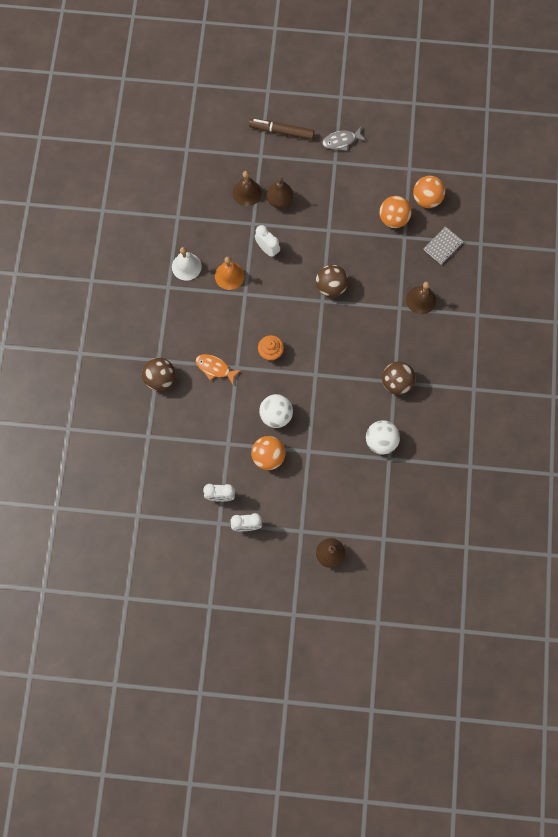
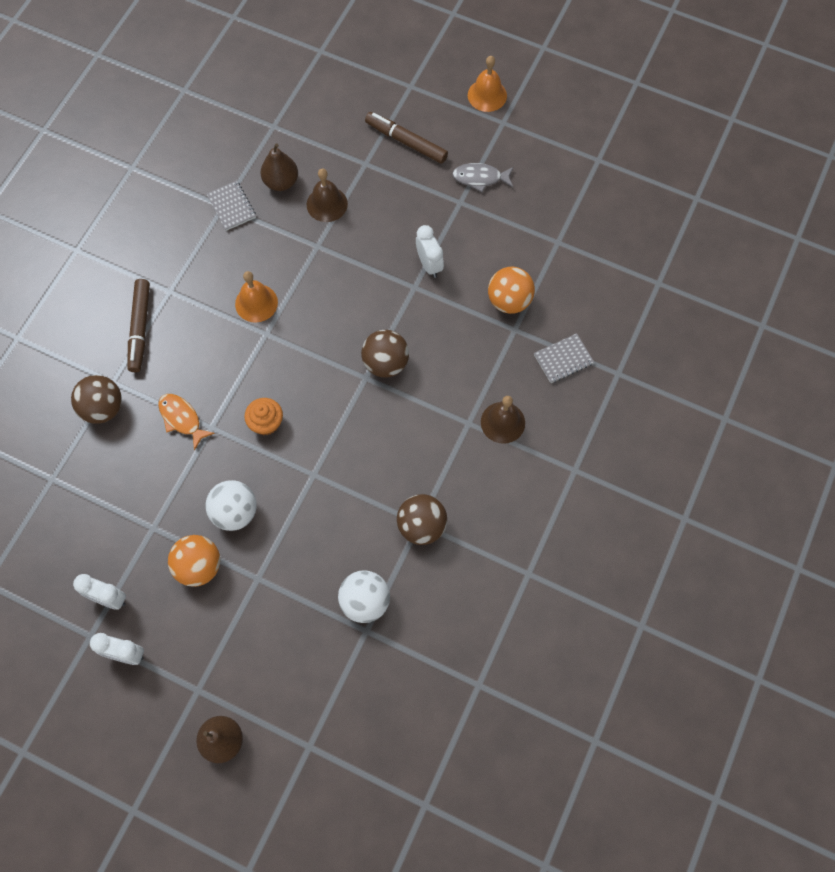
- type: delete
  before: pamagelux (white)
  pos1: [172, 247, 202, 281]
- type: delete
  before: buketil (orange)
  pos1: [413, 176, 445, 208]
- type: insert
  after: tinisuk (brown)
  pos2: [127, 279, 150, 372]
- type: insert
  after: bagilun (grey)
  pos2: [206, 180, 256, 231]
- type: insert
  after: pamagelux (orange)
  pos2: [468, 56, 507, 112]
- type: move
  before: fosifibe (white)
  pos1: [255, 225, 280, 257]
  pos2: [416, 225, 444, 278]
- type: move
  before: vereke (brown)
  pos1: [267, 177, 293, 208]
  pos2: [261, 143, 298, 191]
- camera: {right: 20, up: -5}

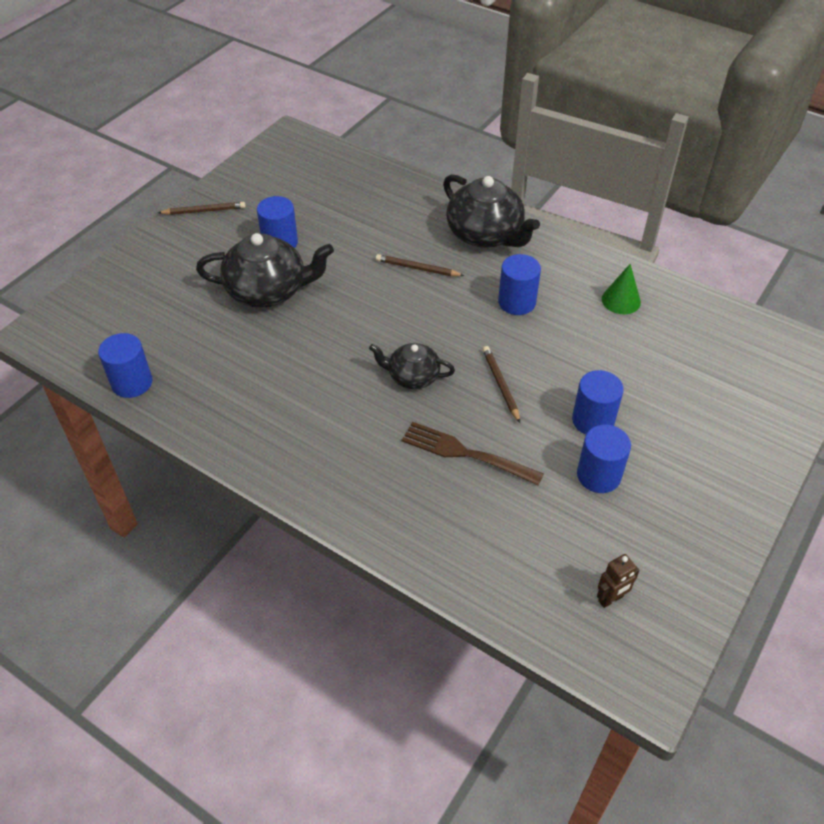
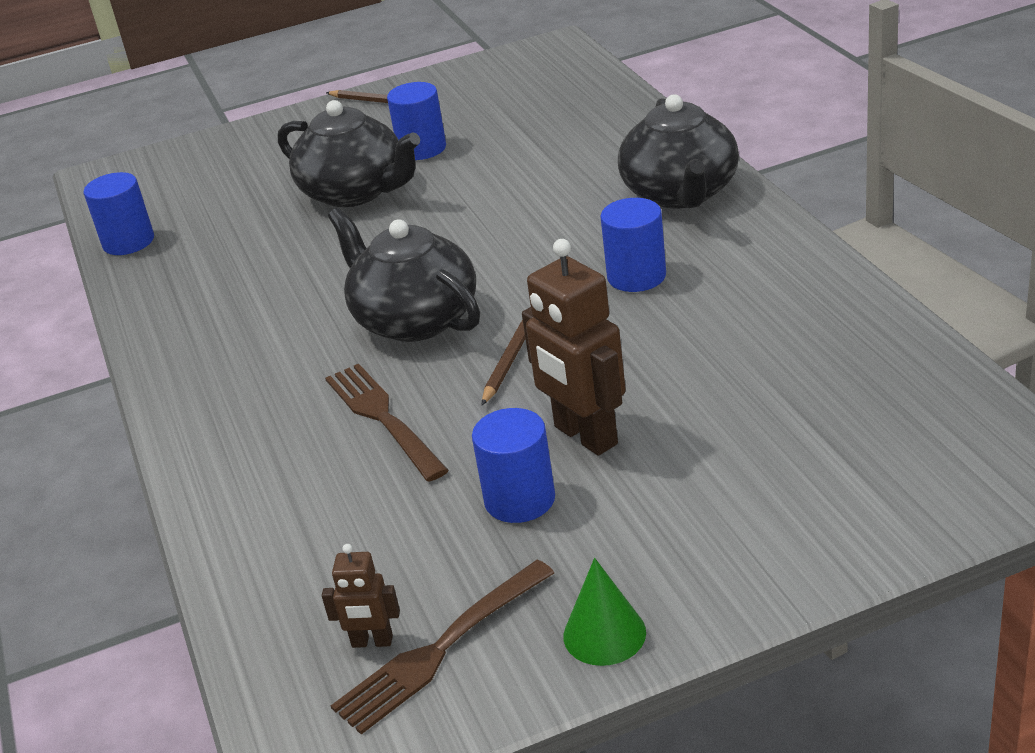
- type: delete
  before: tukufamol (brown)
  pos1: [376, 254, 465, 276]
- type: insert
  after: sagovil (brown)
  pos2: [331, 560, 554, 734]
- type: move
  before: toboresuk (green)
  pos1: [602, 264, 641, 314]
  pos2: [563, 558, 646, 666]
- type: replace
  before: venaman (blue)
  after: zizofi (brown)
  pos1: [572, 370, 624, 435]
  pos2: [522, 239, 626, 456]
- type: resize
  before: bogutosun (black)
  pos1: [369, 343, 455, 389]
  pos2: [328, 208, 480, 342]
  scale: 1.71
- camera: {right: 40, up: -15}

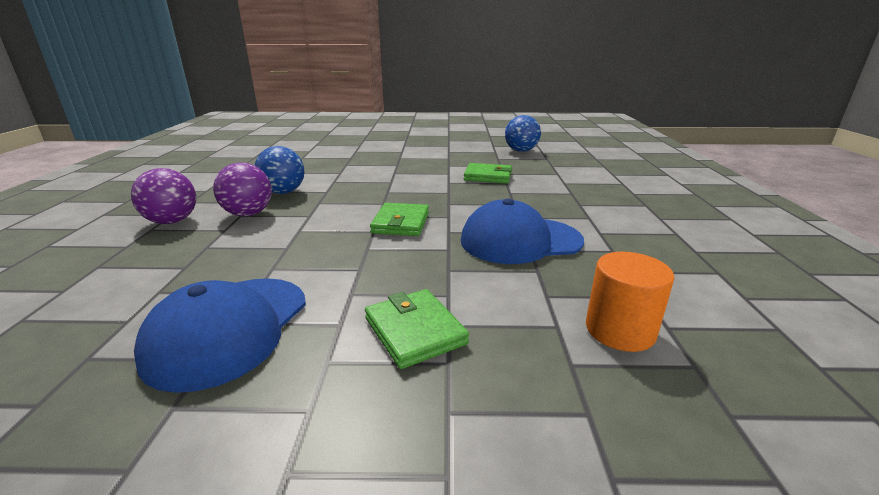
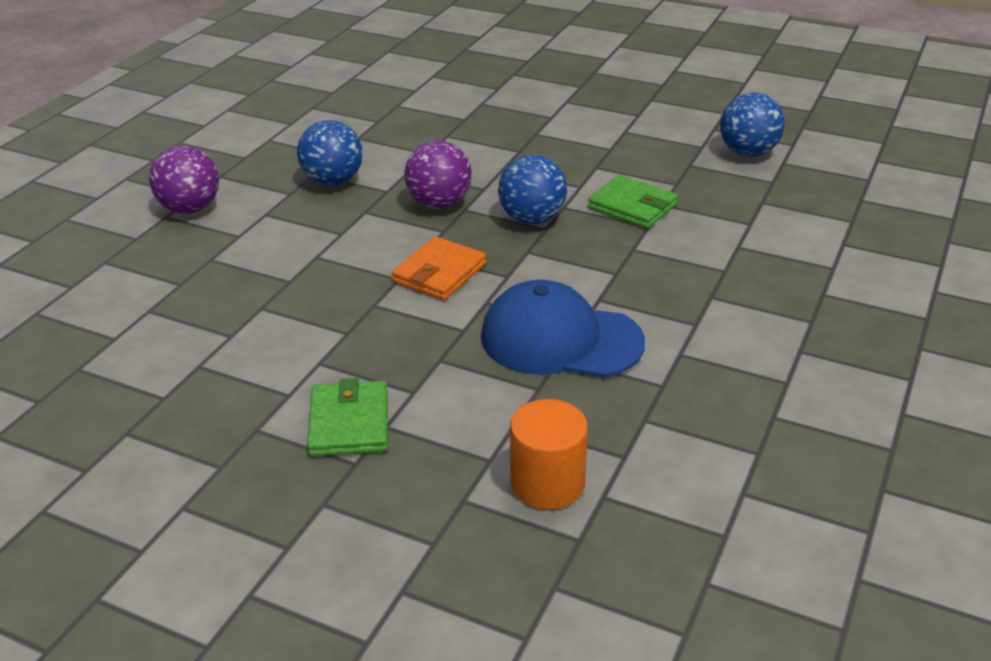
- type: delete
  before: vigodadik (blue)
  pos1: [134, 278, 306, 393]
- type: insert
  after: buketil (blue)
  pos2: [498, 155, 567, 224]
- type: move
  before: buketil (purple)
  pos1: [213, 162, 272, 216]
  pos2: [405, 141, 472, 209]
- type: recolor
  before: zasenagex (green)
  after: zasenagex (orange)
  pos1: [370, 203, 429, 236]
  pos2: [392, 237, 486, 300]
- camera: {right: 25, up: 10}

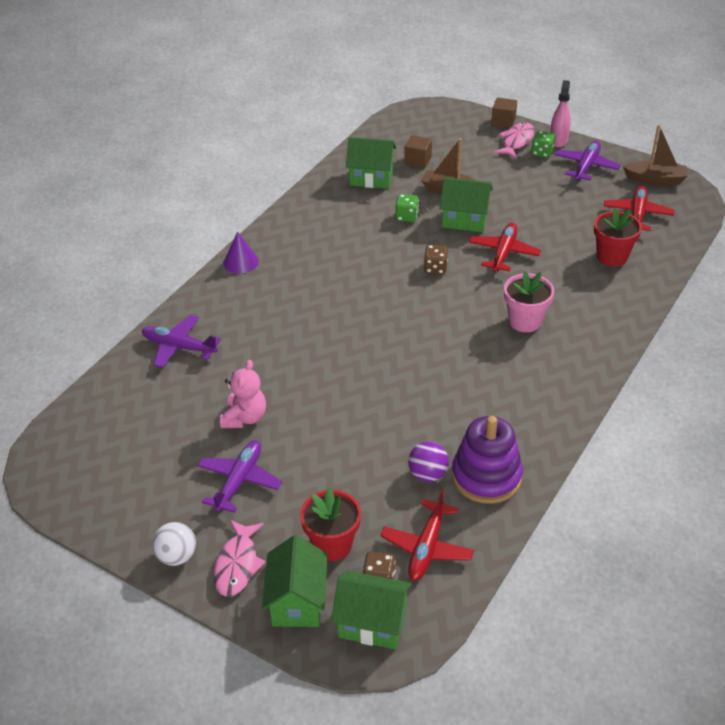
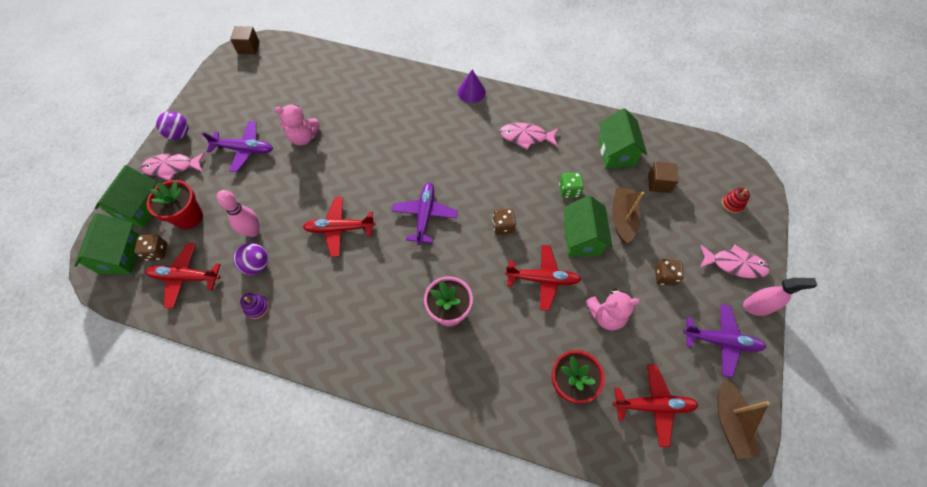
- type: delete
  before: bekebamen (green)
  pos1: [531, 131, 555, 158]
- type: insert
  after: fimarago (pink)
  pos2: [216, 190, 259, 237]
- type: insert
  after: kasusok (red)
  pos2: [303, 197, 376, 257]
- type: insert
  after: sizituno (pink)
  pos2: [500, 123, 559, 150]
- type: insert
  after: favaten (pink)
  pos2: [585, 288, 640, 330]
- type: insert
  after: bekebamen (brown)
  pos2: [655, 259, 684, 286]
- type: insert
  after: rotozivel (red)
  pos2: [722, 187, 750, 213]
- type: move
  before: kasusok (purple)
  pos1: [142, 315, 221, 368]
  pos2: [392, 182, 458, 245]
- type: move
  before: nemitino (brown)
  pos1: [491, 97, 517, 129]
  pos2: [230, 26, 260, 54]
- type: recolor
  before: buketil (white)
  after: buketil (purple)
  pos1: [152, 522, 196, 566]
  pos2: [156, 111, 189, 140]
- type: rotate
  before: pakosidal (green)
  pos1: [262, 535, 328, 627]
  pos2: [95, 165, 157, 228]
  turn: -60
- type: resize
  before: rotozivel (purple)
  pos1: [452, 416, 523, 504]
  pos2: [240, 293, 269, 319]
  scale: 0.42
- camera: {right: 75, up: 20}

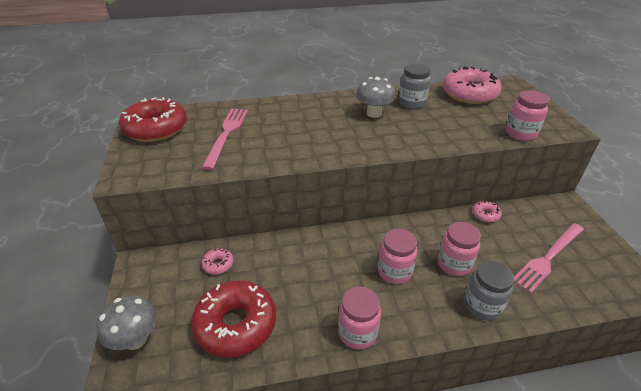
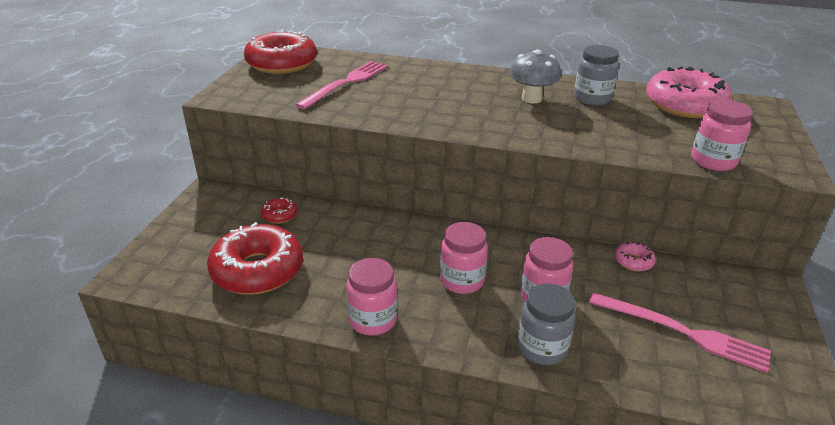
- type: delete
  before: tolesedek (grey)
  pos1: [97, 296, 157, 350]
- type: recolor
  before: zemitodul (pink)
  after: zemitodul (red)
  pos1: [202, 248, 234, 275]
  pos2: [261, 197, 297, 224]
- type: rotate
  before: sagovil (pink)
  pos1: [514, 223, 584, 293]
  pos2: [589, 292, 771, 373]
  turn: -135
- camera: {right: 25, up: -5}

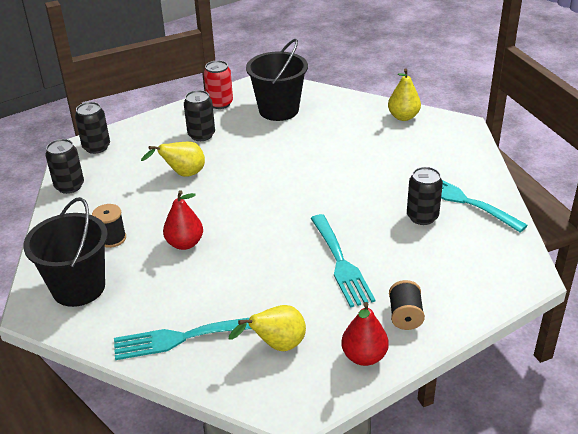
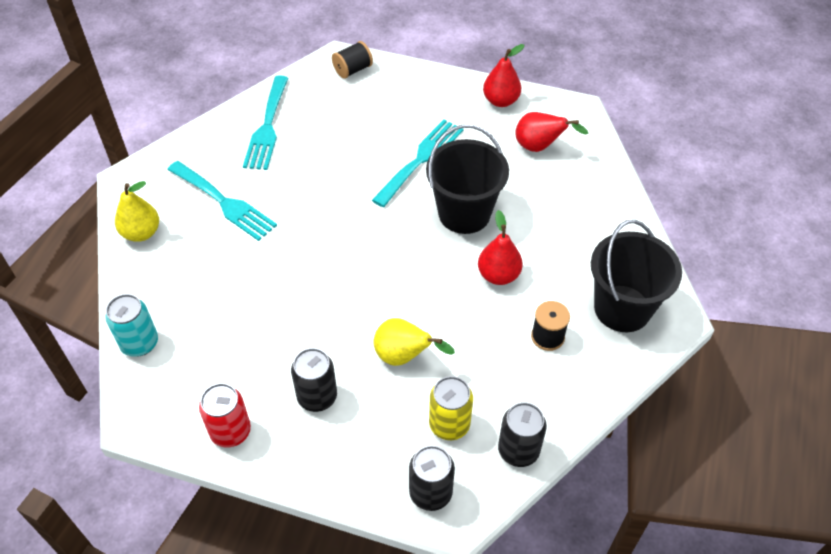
- type: delete
  before: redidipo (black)
  pos1: [407, 167, 443, 225]
- type: insert
  after: redidipo (turquoise)
  pos2: [105, 294, 158, 357]
- type: insert
  after: redidipo (yellow)
  pos2: [429, 376, 473, 440]
- type: move
  before: sagovil (turquoise)
  pos1: [114, 318, 252, 360]
  pos2: [167, 161, 277, 241]
- type: move
  before: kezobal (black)
  pos1: [246, 38, 308, 121]
  pos2: [426, 125, 509, 234]
- type: move
  before: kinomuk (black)
  pos1: [389, 280, 425, 330]
  pos2: [332, 41, 373, 79]
- type: recolor
  before: vereke (yellow)
  after: vereke (red)
  pos1: [229, 305, 306, 351]
  pos2: [515, 112, 588, 152]
- camera: {right: -130, up: 15}

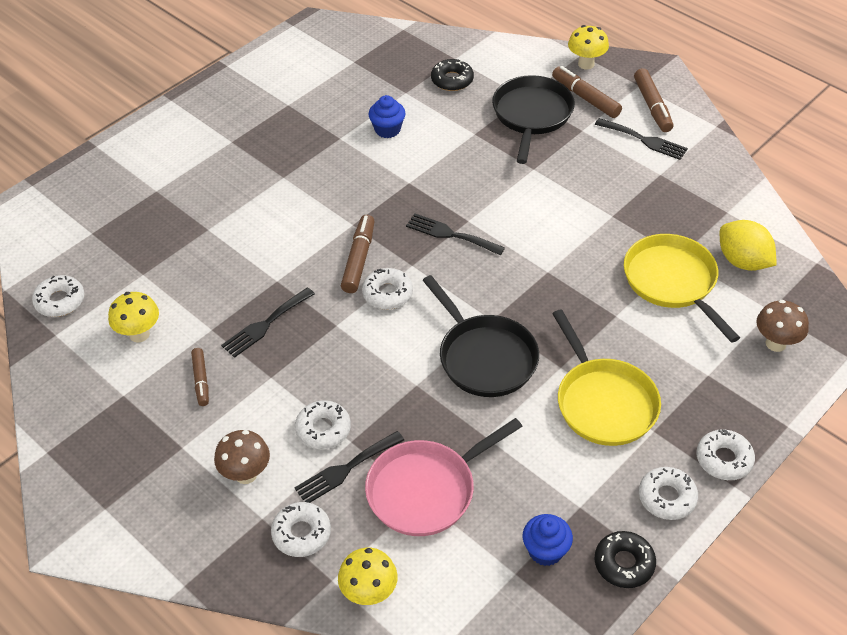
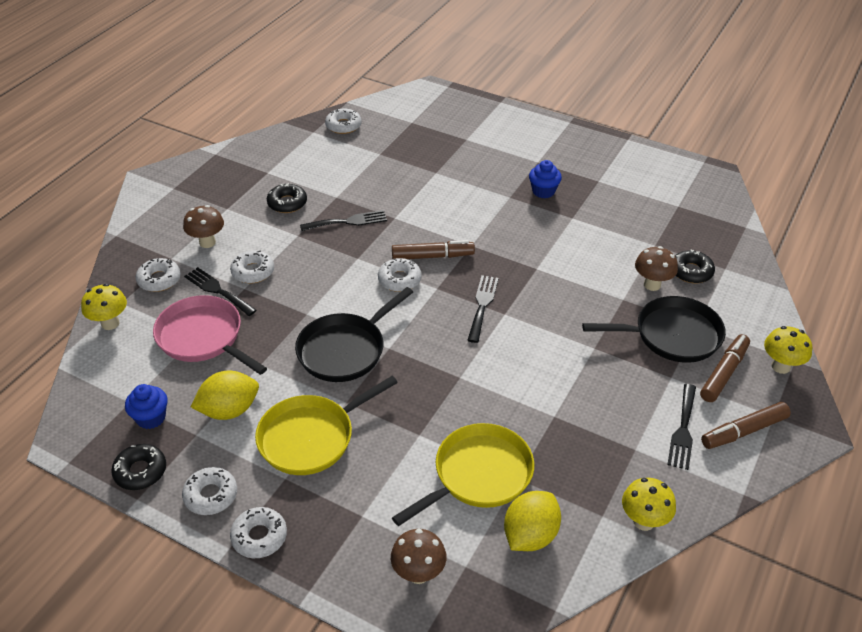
- type: insert
  after: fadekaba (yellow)
  pos2: [191, 371, 259, 420]
- type: insert
  after: tolesedek (brown)
  pos2: [635, 246, 678, 291]
- type: move
  before: tolesedek (yellow)
  pos1: [108, 292, 159, 343]
  pos2: [622, 478, 676, 531]
- type: move
  before: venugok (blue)
  pos1: [368, 95, 405, 138]
  pos2: [529, 160, 562, 198]
- type: replace
  before: tinisuk (brown)
  after: zemitodul (black)
  pos1: [191, 348, 209, 406]
  pos2: [267, 183, 307, 213]
- type: rotate
  before: sagovil (black)
  pos1: [221, 287, 315, 358]
  pos2: [300, 210, 387, 231]
  turn: 135
- camera: {right: 75, up: -5}

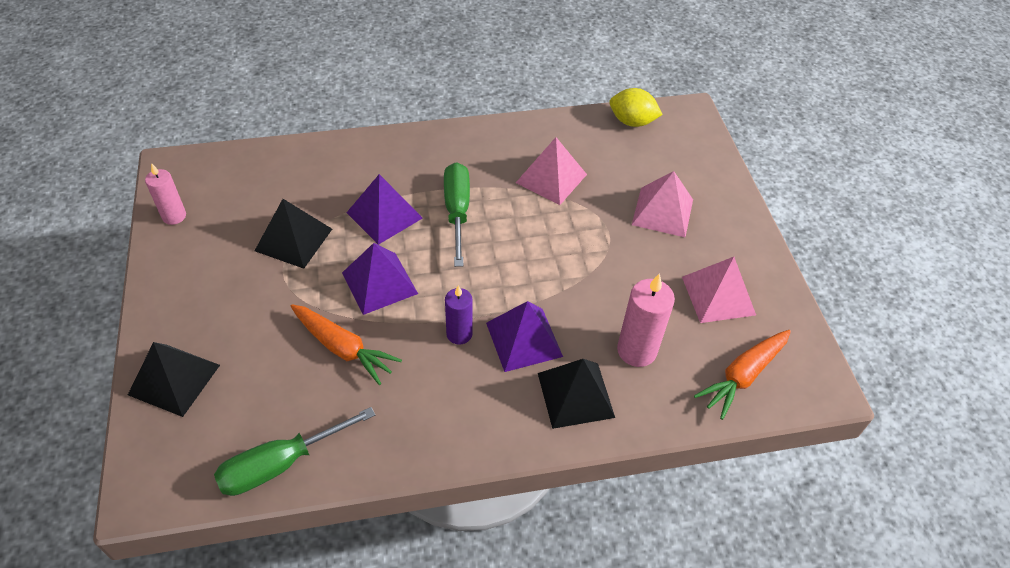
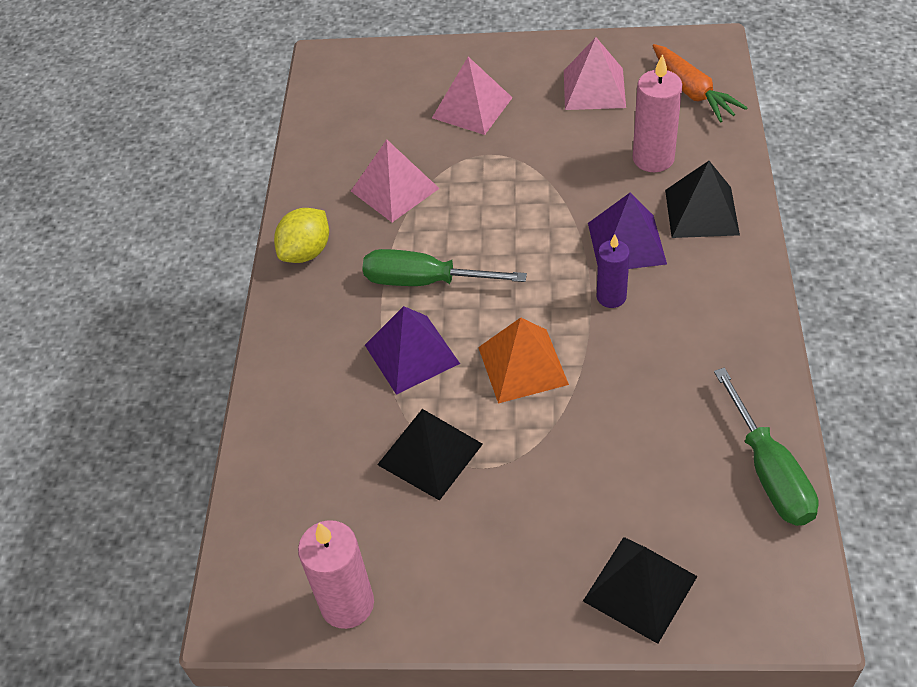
- type: delete
  before: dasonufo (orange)
  pos1: [291, 304, 402, 385]
- type: move
  before: fadekaba (yellow)
  pos1: [609, 88, 663, 127]
  pos2: [274, 208, 329, 263]
- type: recolor
  before: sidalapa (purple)
  after: sidalapa (orange)
  pos1: [342, 243, 418, 315]
  pos2: [478, 318, 569, 403]
- type: resize
  before: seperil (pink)
  pos1: [145, 163, 186, 225]
  pos2: [298, 520, 374, 629]
  scale: 1.53
- camera: {right: -70, up: 0}

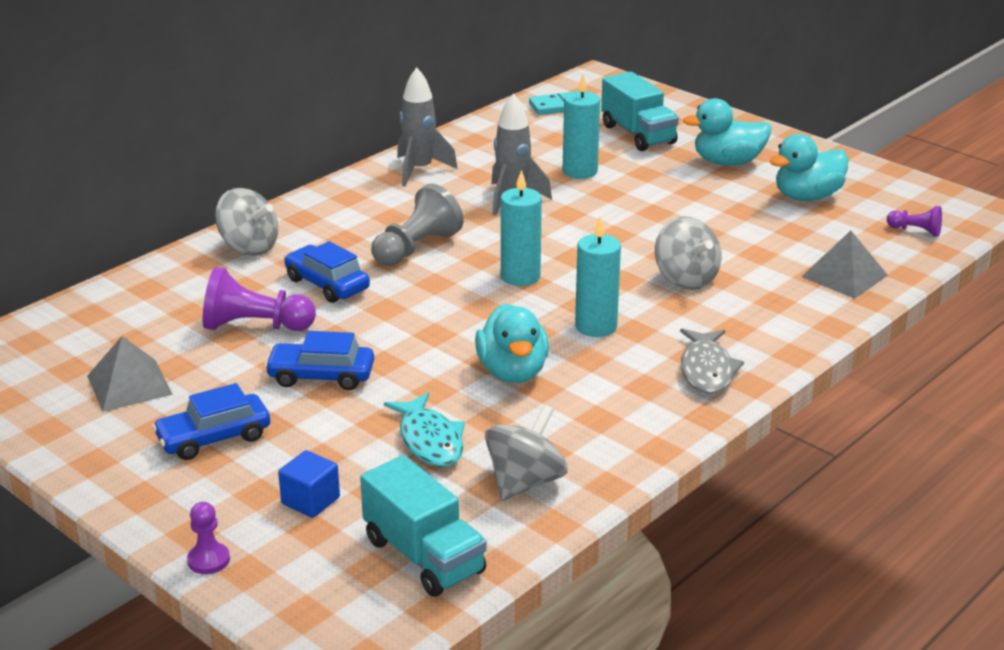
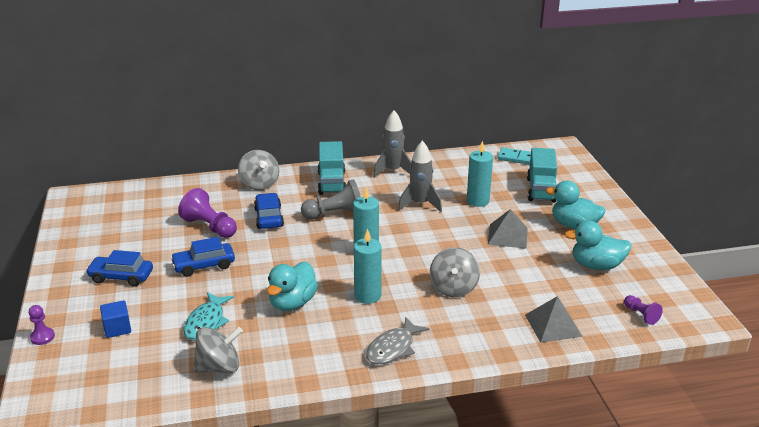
- type: move
  before: sidalapa (grey)
  pos1: [87, 336, 173, 412]
  pos2: [488, 209, 528, 249]
- type: move
  before: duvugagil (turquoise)
  pos1: [360, 455, 487, 597]
  pos2: [318, 141, 346, 195]
- type: rotate
  before: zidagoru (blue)
  pos1: [264, 331, 374, 390]
  pos2: [170, 237, 235, 277]
  turn: -60
- camera: {right: 35, up: 0}

